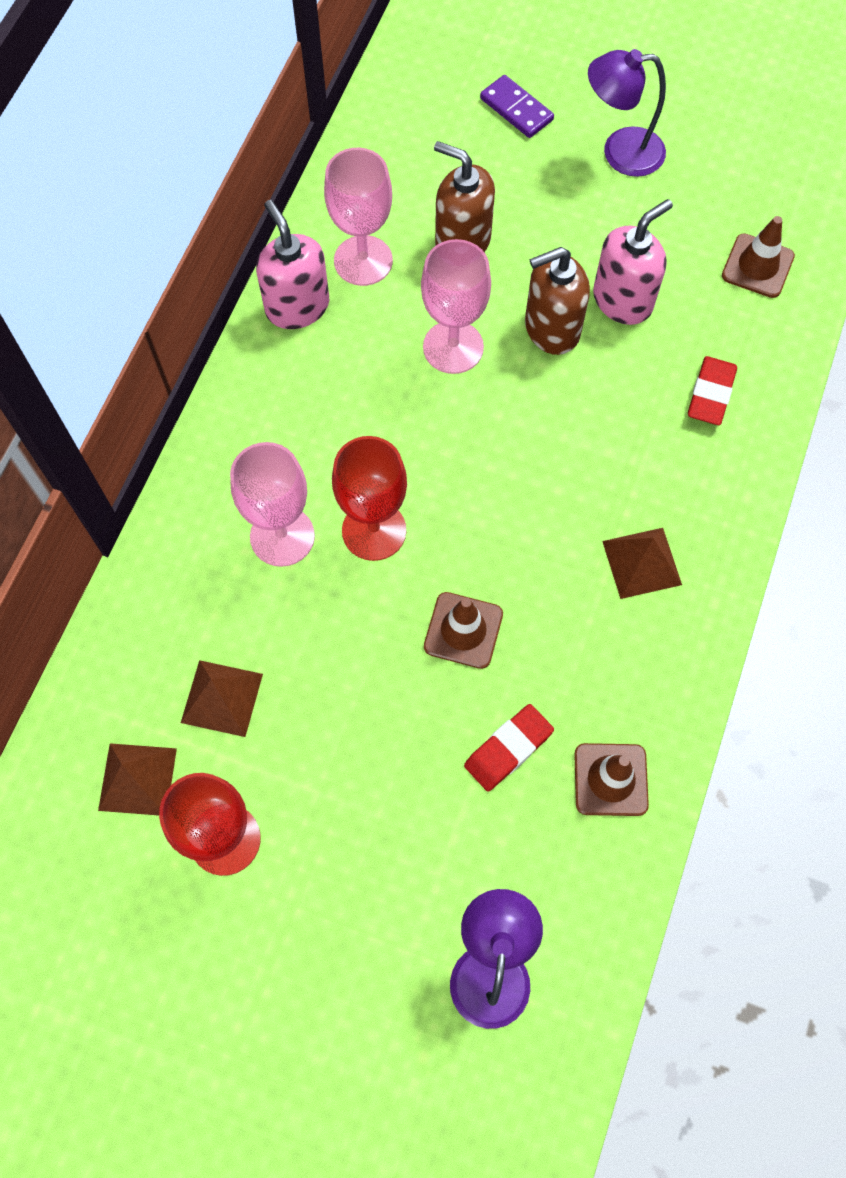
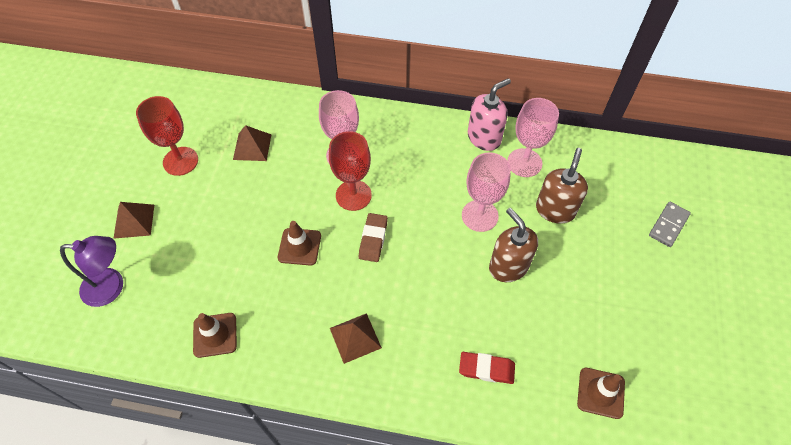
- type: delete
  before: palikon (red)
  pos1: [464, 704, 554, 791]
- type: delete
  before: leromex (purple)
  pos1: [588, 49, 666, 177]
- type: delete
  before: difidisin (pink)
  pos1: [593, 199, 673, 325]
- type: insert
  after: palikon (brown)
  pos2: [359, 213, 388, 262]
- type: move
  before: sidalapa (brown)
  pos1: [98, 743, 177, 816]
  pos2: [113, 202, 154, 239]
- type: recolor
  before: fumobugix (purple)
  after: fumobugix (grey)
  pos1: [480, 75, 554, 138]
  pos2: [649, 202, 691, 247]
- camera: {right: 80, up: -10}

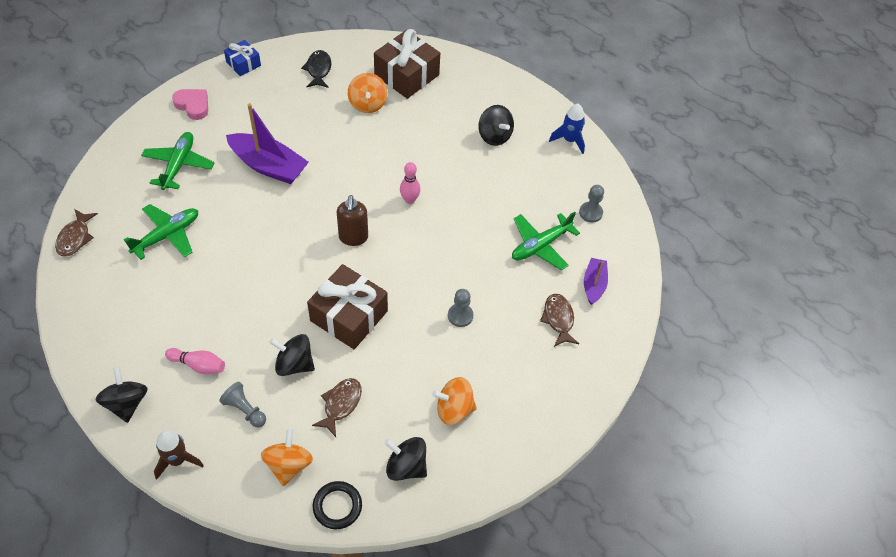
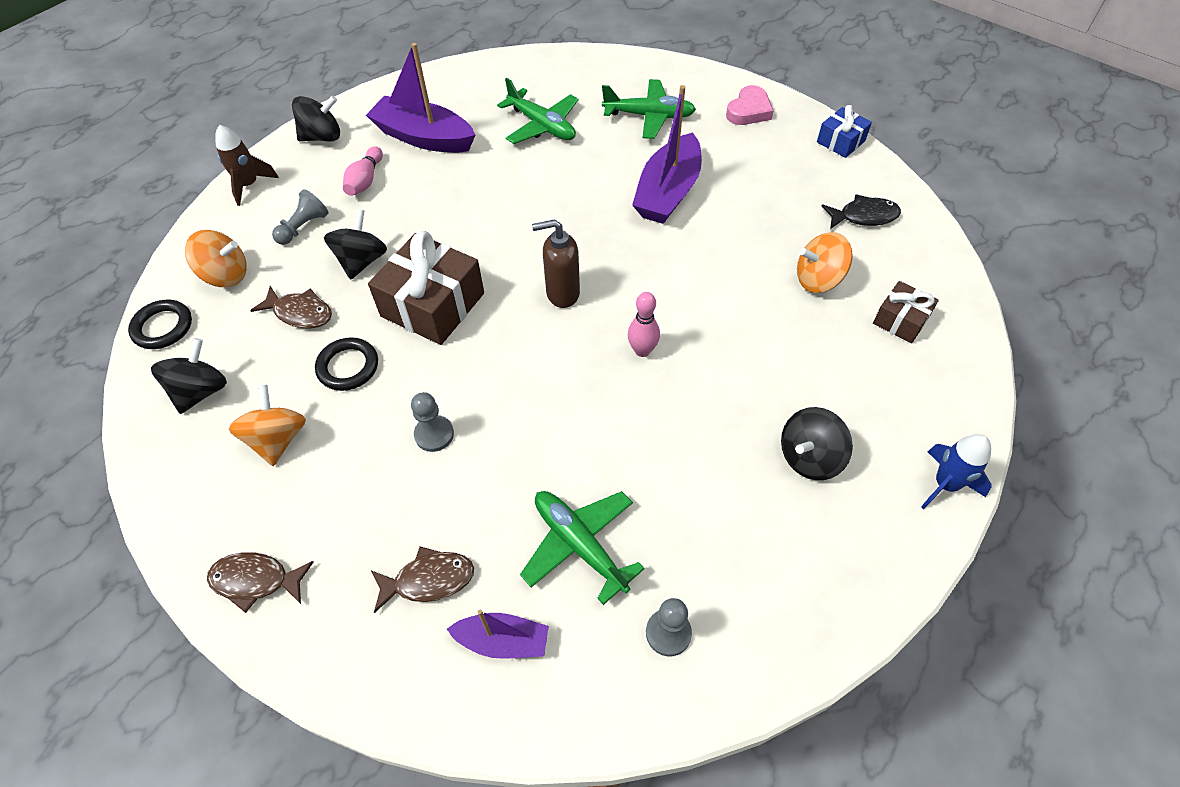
- type: insert
  after: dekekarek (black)
  pos2: [315, 337, 378, 391]
- type: insert
  after: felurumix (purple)
  pos2: [366, 43, 475, 153]
- type: move
  before: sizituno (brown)
  pos1: [55, 209, 98, 256]
  pos2: [207, 552, 314, 613]
- type: move
  before: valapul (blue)
  pos1: [549, 104, 585, 154]
  pos2: [921, 434, 992, 509]
- type: resize
  before: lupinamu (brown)
  pos1: [374, 29, 440, 99]
  pos2: [873, 281, 939, 343]
  scale: 0.54
- camera: {right: 90, up: 0}

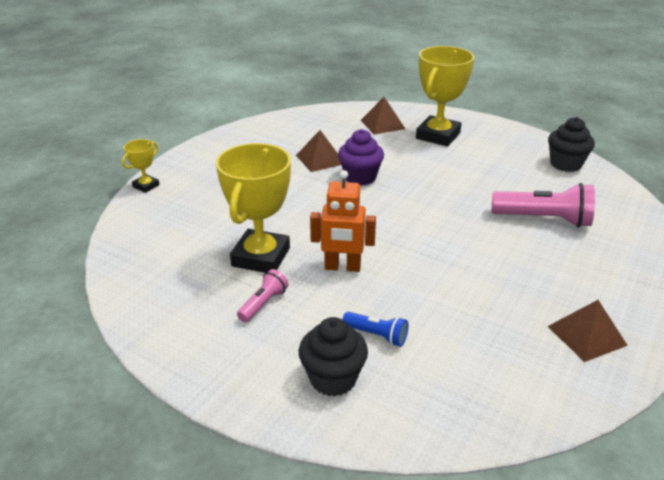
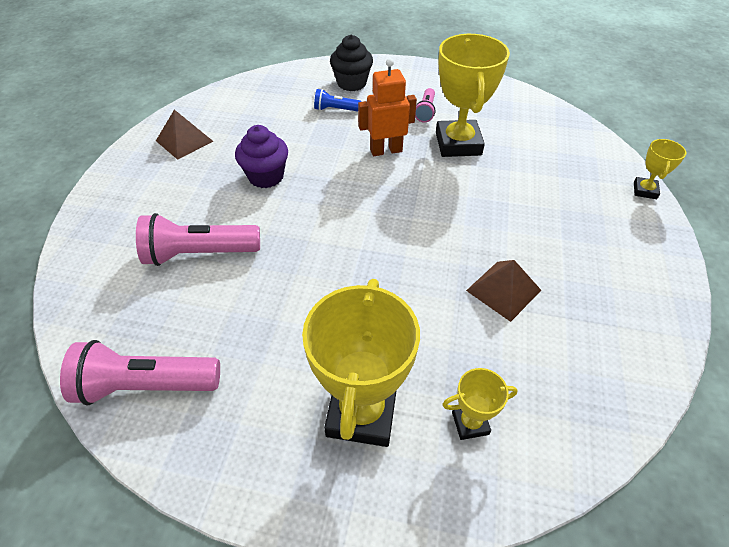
- type: move
  before: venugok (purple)
  pos1: [338, 129, 384, 186]
  pos2: [235, 125, 288, 188]
- type: replace
  before: sidalapa (brown)
  after: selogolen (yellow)
  pos1: [361, 97, 405, 134]
  pos2: [442, 368, 518, 440]
- type: replace
  before: venugok (black)
  after: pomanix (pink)
  pos1: [548, 117, 595, 172]
  pos2: [60, 340, 220, 406]
- camera: {right: 160, up: 15}

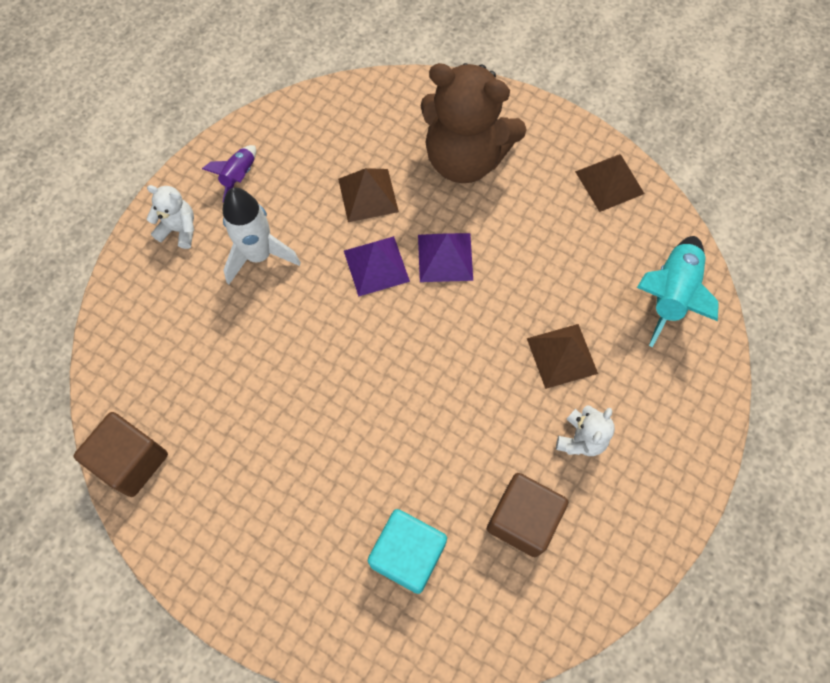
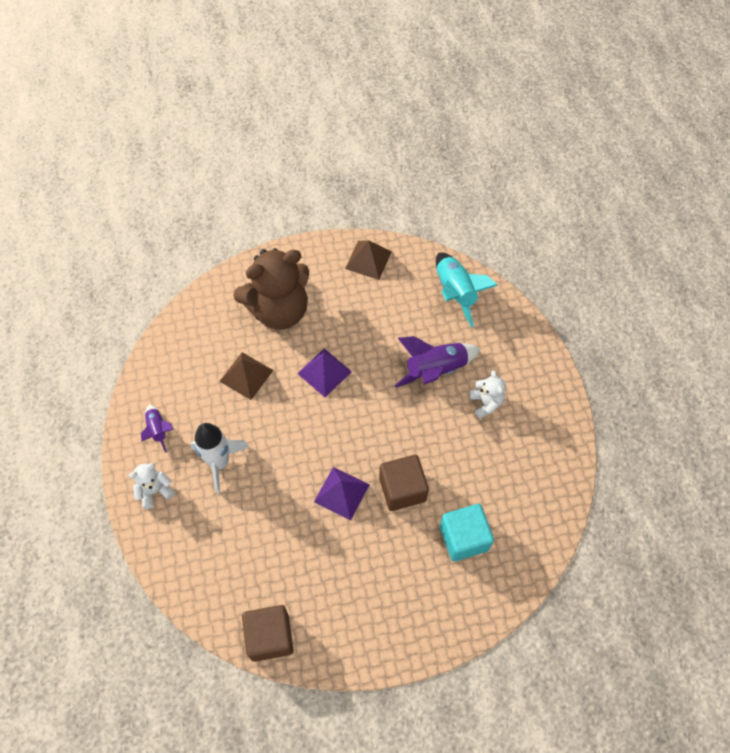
- type: move
  before: sidalapa (purple)
  pos1: [344, 236, 410, 297]
  pos2: [314, 467, 370, 520]
- type: move
  before: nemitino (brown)
  pos1: [487, 473, 568, 557]
  pos2: [379, 455, 429, 511]
- type: replace
  before: sidalapa (brown)
  after: valapul (purple)
  pos1: [527, 324, 598, 389]
  pos2: [395, 336, 481, 388]
- camera: {right: -45, up: -5}

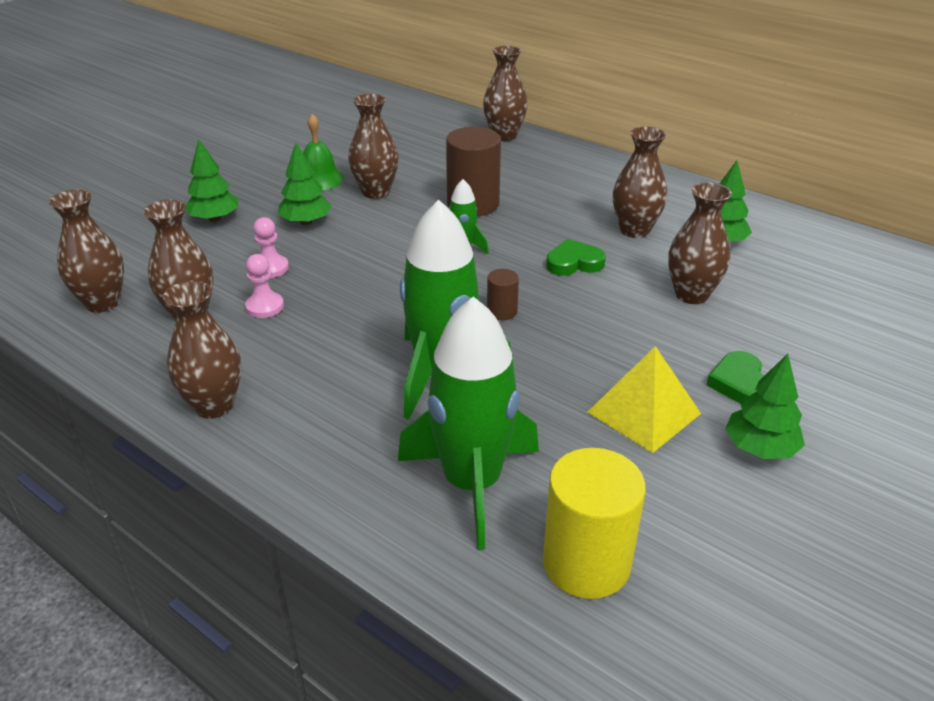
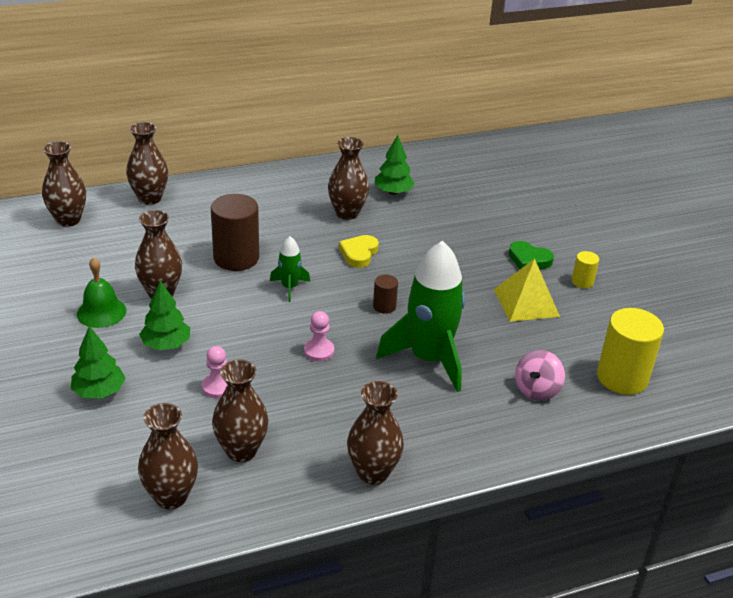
- type: move
  before: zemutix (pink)
  pos1: [245, 254, 284, 318]
  pos2: [304, 311, 334, 361]
- type: move
  before: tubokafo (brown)
  pos1: [668, 182, 732, 304]
  pos2: [42, 141, 86, 227]
- type: replace
  before: valapul (green)
  after: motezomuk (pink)
  pos1: [398, 296, 539, 550]
  pos2: [515, 350, 565, 401]
- type: replace
  before: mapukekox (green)
  after: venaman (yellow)
  pos1: [725, 354, 805, 459]
  pos2: [572, 251, 599, 288]
- type: recolor
  before: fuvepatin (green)
  after: fuvepatin (yellow)
  pos1: [546, 239, 606, 276]
  pos2: [339, 235, 379, 268]
- camera: {right: -60, up: 0}

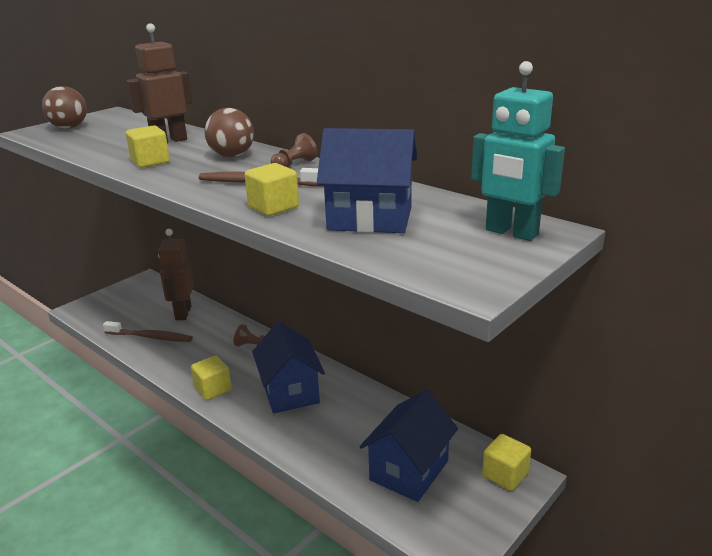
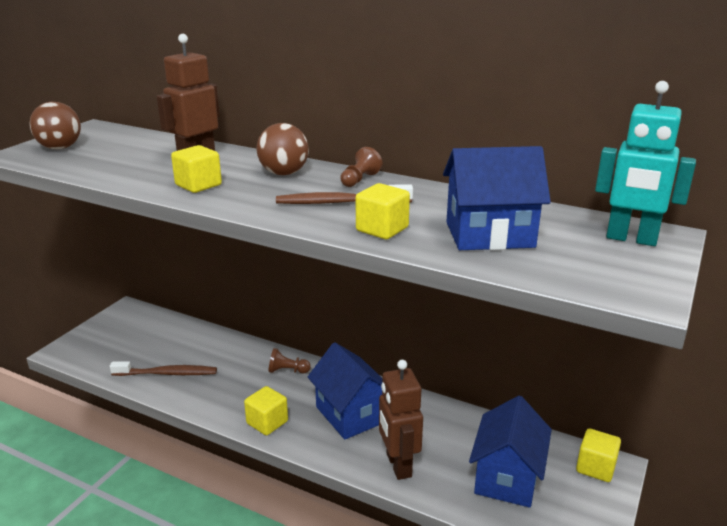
- type: move
  before: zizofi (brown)
  pos1: [158, 229, 194, 320]
  pos2: [379, 360, 423, 480]
- camera: {right: -15, up: 0}

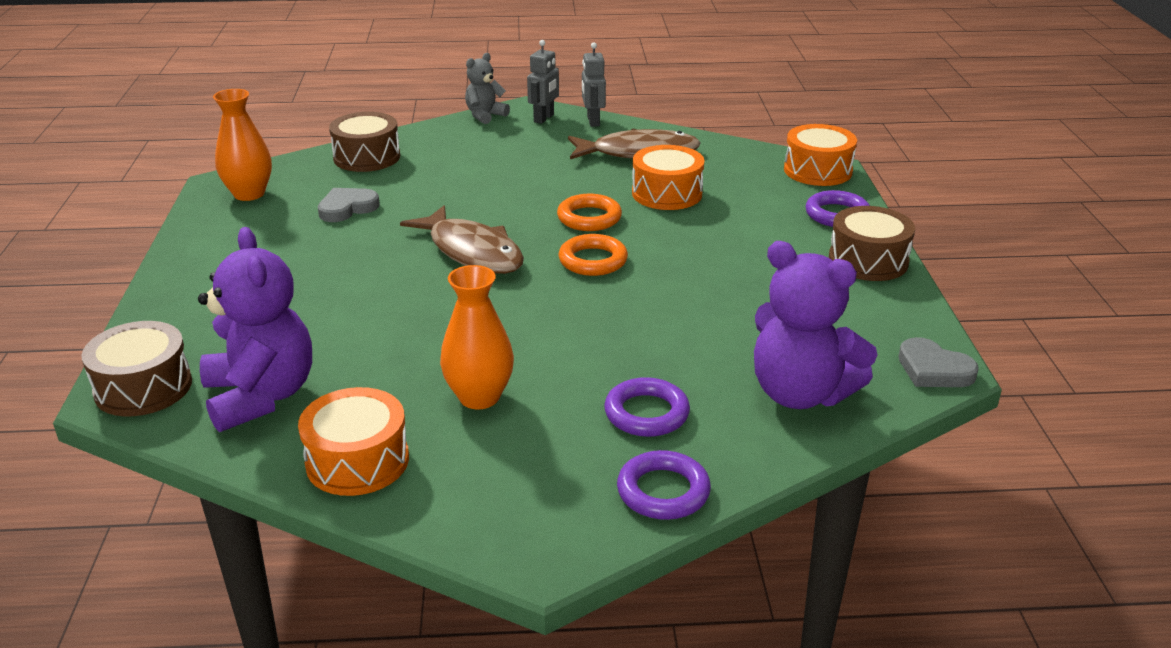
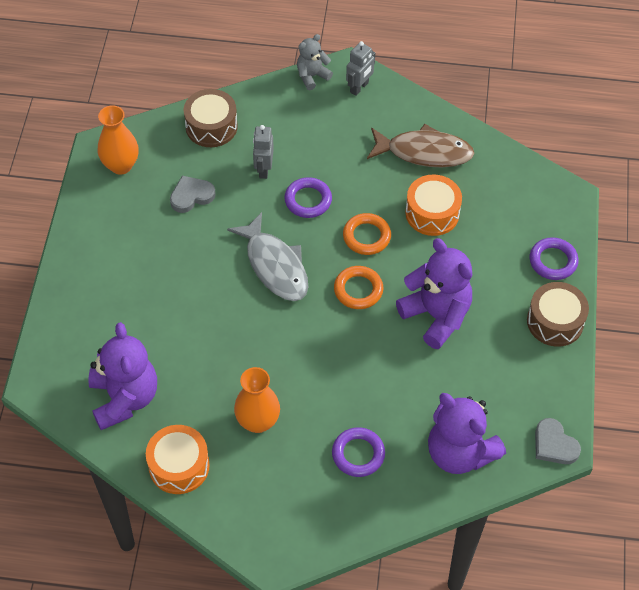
- type: delete
  before: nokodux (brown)
  pos1: [81, 321, 192, 416]
- type: delete
  before: nokodux (orange)
  pos1: [784, 124, 857, 186]
- type: insert
  after: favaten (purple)
  pos2: [396, 238, 472, 349]
- type: move
  before: zizofi (grey)
  pos1: [582, 42, 606, 127]
  pos2: [253, 125, 274, 179]
- type: move
  before: dekekarek (purple)
  pos1: [617, 450, 711, 520]
  pos2: [284, 177, 332, 218]
- type: recolor
  before: sizituno (brown)
  after: sizituno (grey)
  pos1: [400, 205, 524, 274]
  pos2: [227, 212, 308, 301]
- camera: {right: 10, up: 25}

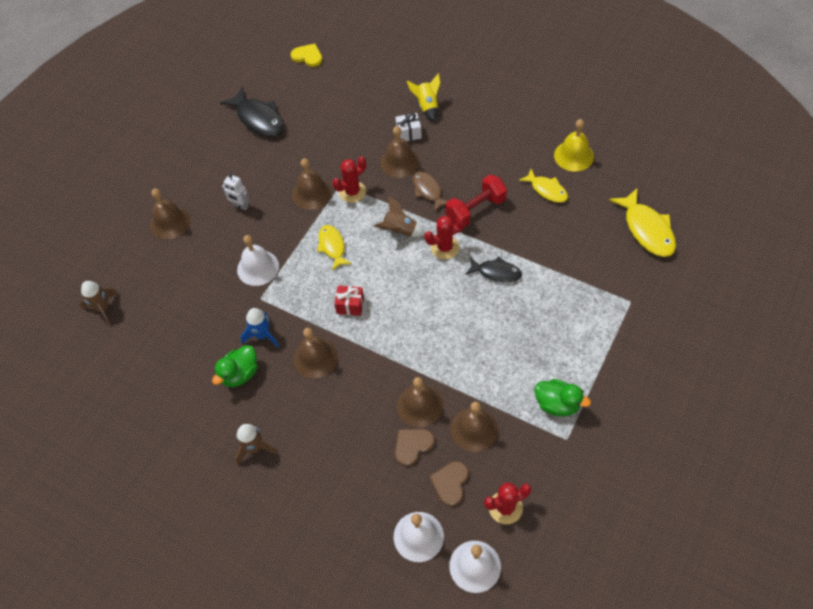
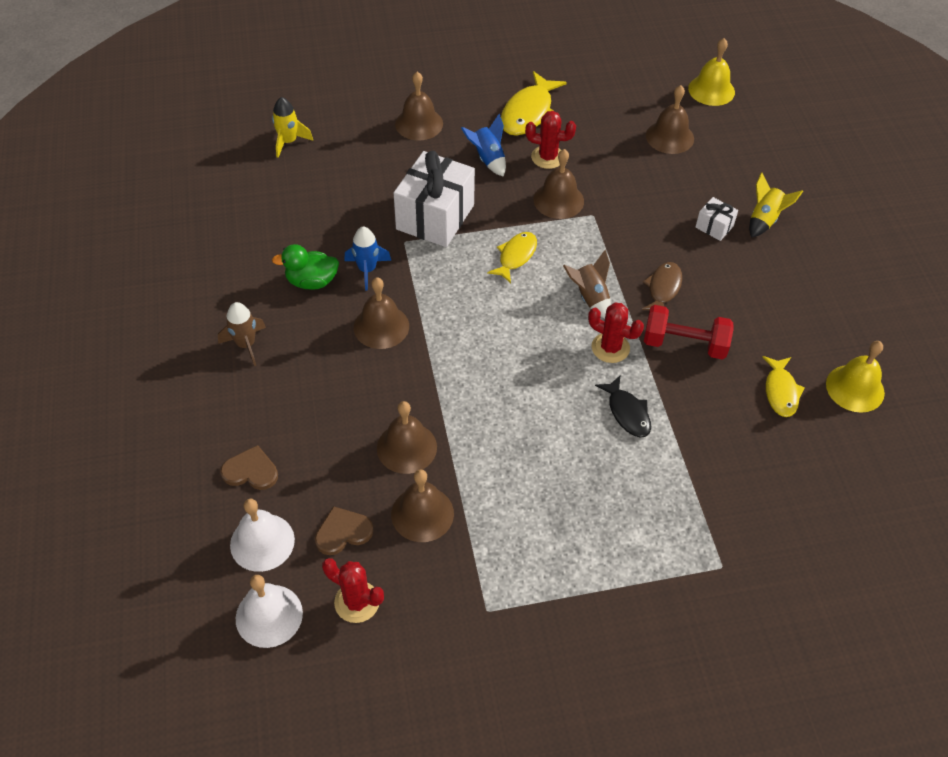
- type: delete
  before: sizituno (black)
  pos1: [220, 87, 284, 137]
- type: delete
  before: lupinamu (red)
  pos1: [334, 285, 364, 316]
- type: delete
  before: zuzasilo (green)
  pos1: [535, 379, 591, 416]
- type: move
  before: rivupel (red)
  pos1: [332, 156, 366, 203]
  pos2: [525, 111, 576, 169]
- type: move
  before: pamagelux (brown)
  pos1: [380, 126, 419, 178]
  pos2: [646, 85, 694, 154]
- type: move
  before: fuvepatin (brown)
  pos1: [395, 429, 435, 466]
  pos2: [220, 445, 278, 490]
- type: move
  before: sizituno (yellow)
  pos1: [609, 188, 676, 257]
  pos2: [501, 71, 567, 136]
- type: replace
  before: zizofi (white)
  after: valapul (blue)
  pos1: [222, 174, 249, 211]
  pos2: [461, 114, 506, 177]
- type: replace
  before: pamagelux (white)
  after: lupinamu (white)
  pos1: [237, 235, 279, 286]
  pos2: [394, 151, 475, 247]
- type: replace
  before: fuvepatin (yellow)
  after: pamagelux (yellow)
  pos1: [291, 44, 322, 67]
  pos2: [688, 38, 735, 106]
- type: recolor
  before: valapul (brown)
  after: valapul (yellow)
  pos1: [80, 281, 117, 325]
  pos2: [272, 97, 313, 158]
- camera: {right: 45, up: -5}

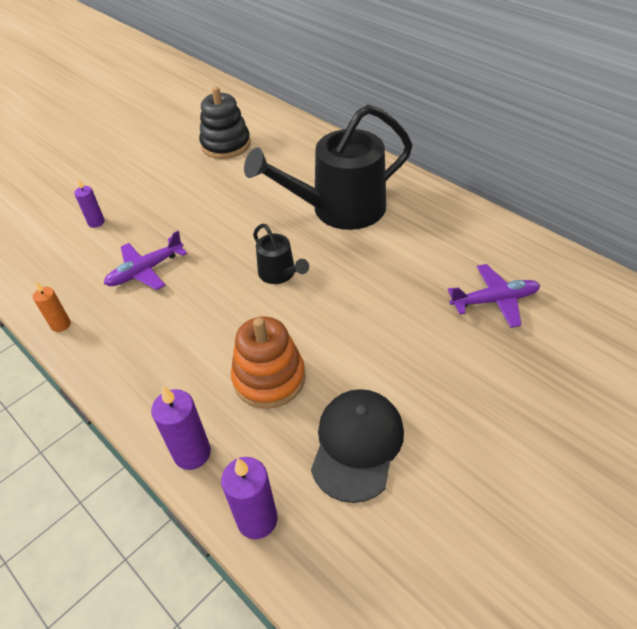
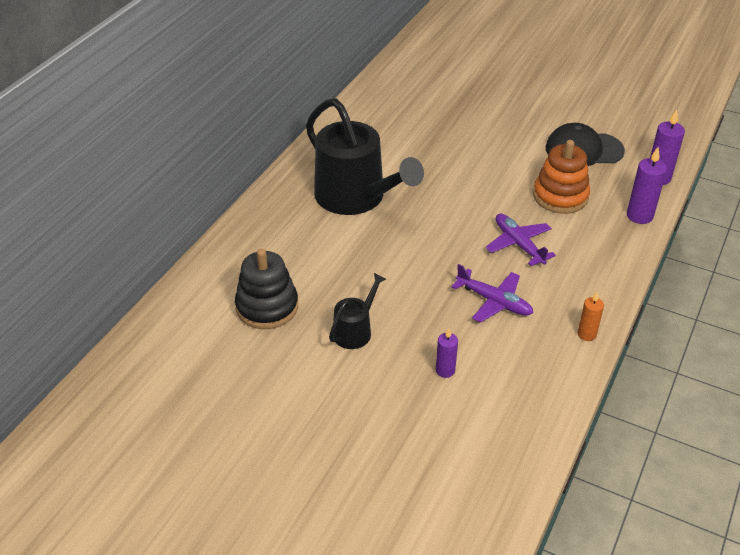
- type: move
  before: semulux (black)
  pos1: [253, 224, 309, 284]
  pos2: [329, 273, 386, 349]
- type: move
  before: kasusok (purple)
  pos1: [448, 264, 540, 328]
  pos2: [485, 213, 556, 266]
- camera: {right: -110, up: -5}

